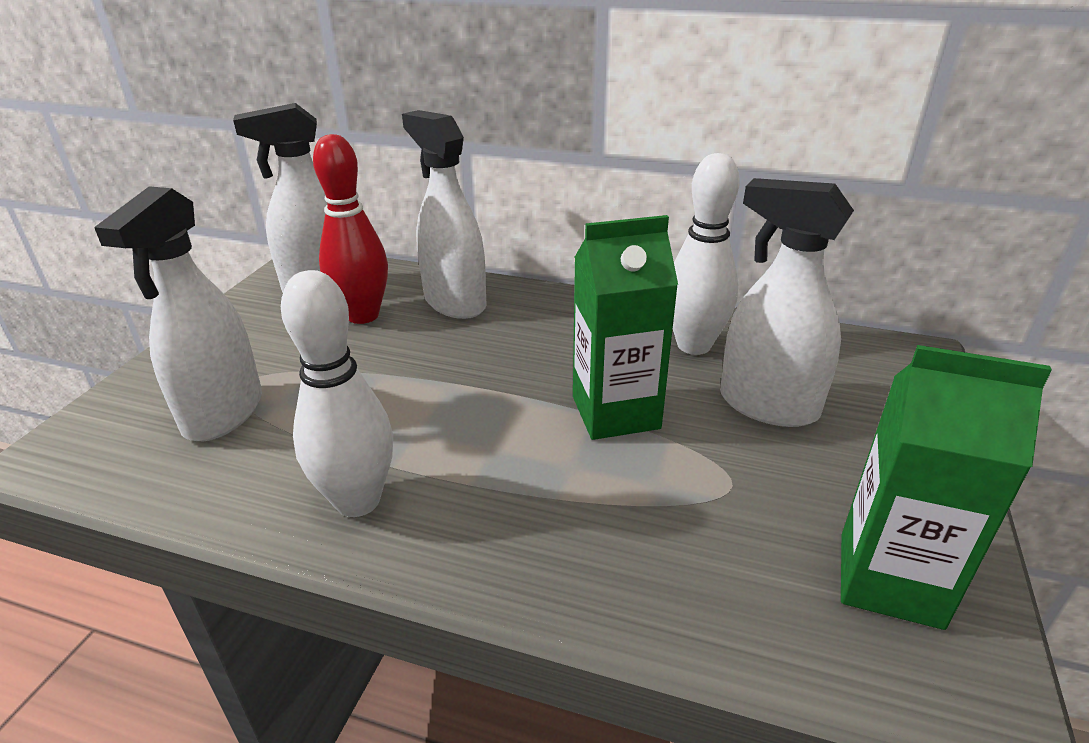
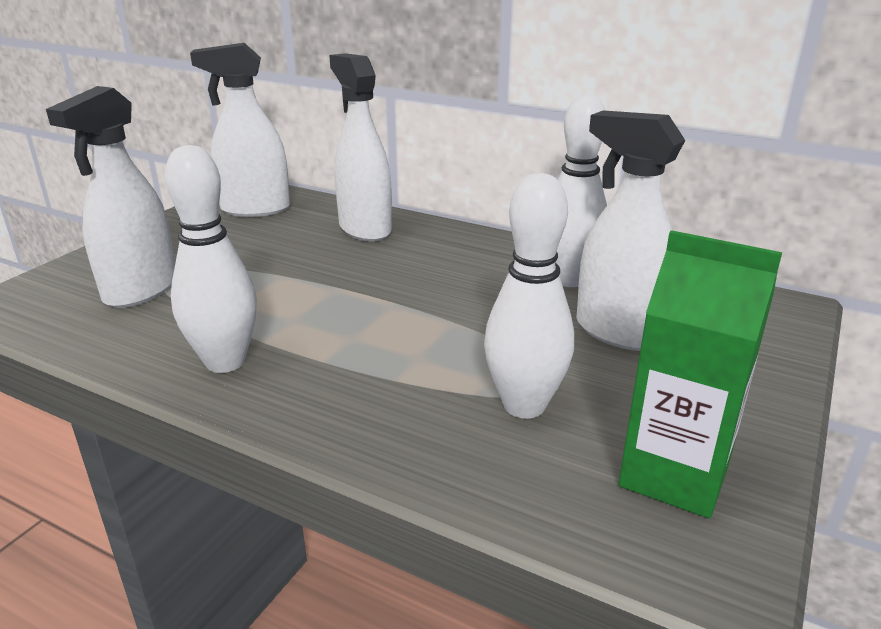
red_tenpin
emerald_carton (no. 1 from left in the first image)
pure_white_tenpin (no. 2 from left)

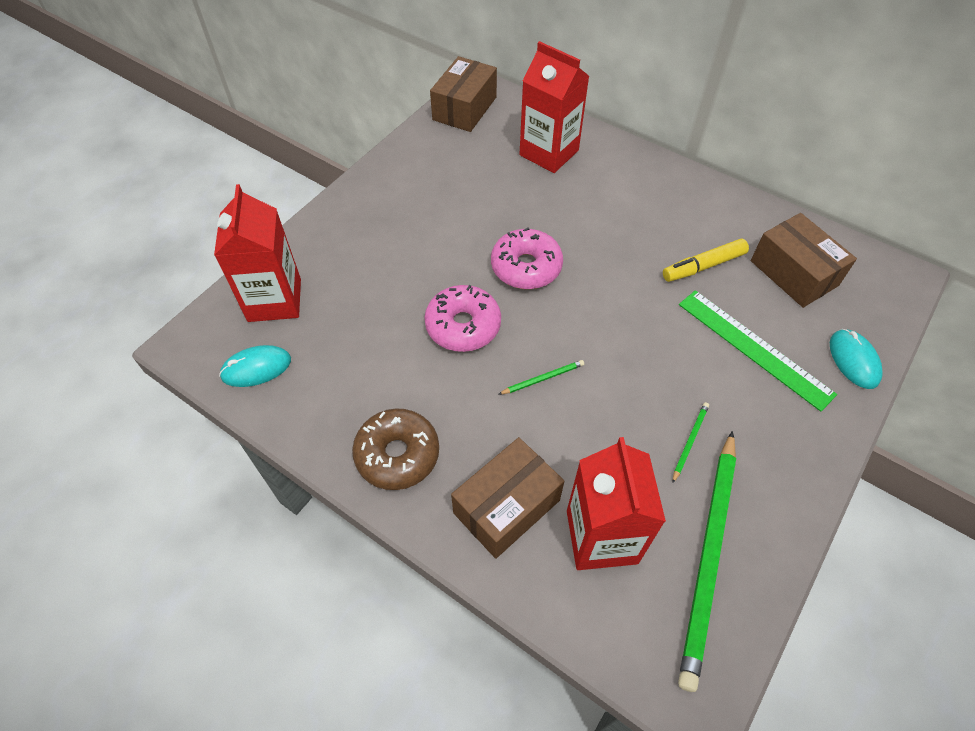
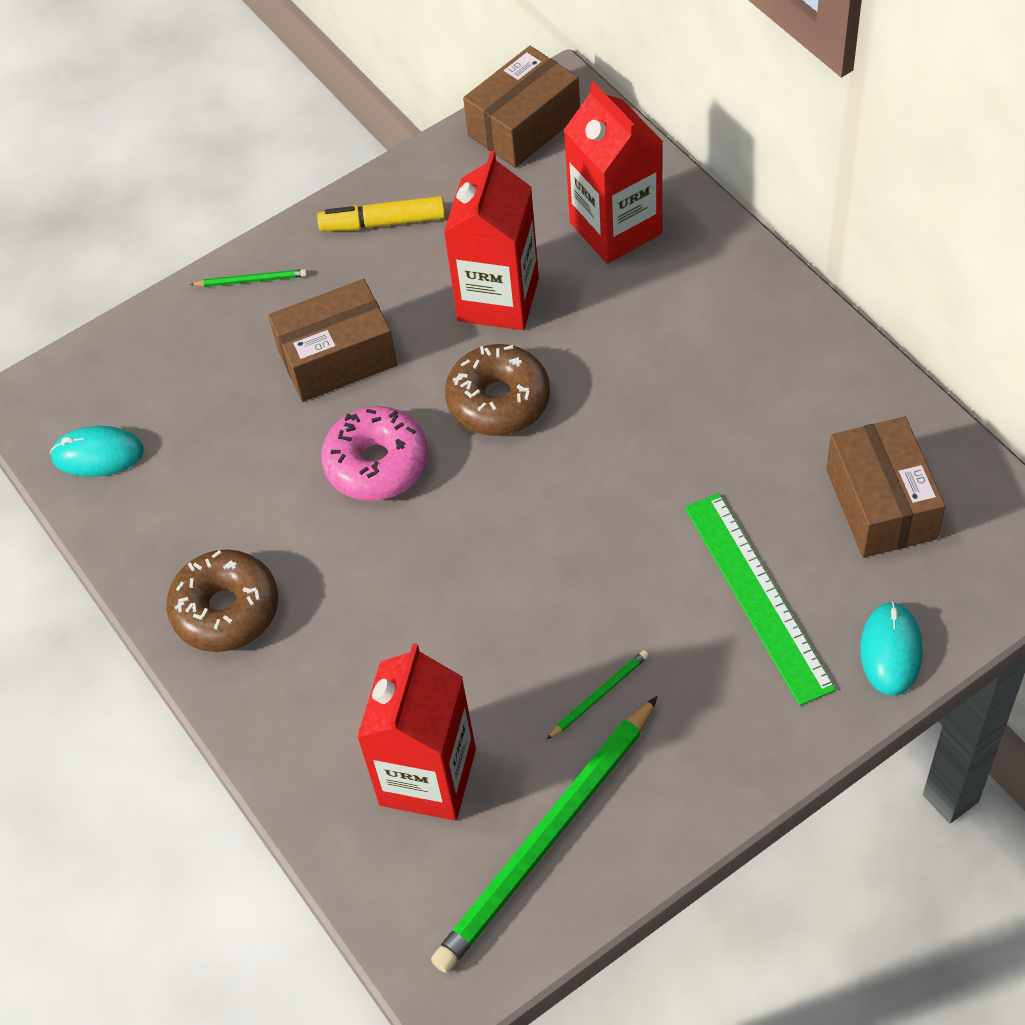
red_carton (no. 2 from left)
russet_donut (no. 2 from left)
golden_marker
emerald_lead_pencil (no. 1 from left)
russet_parcel (no. 1 from left)

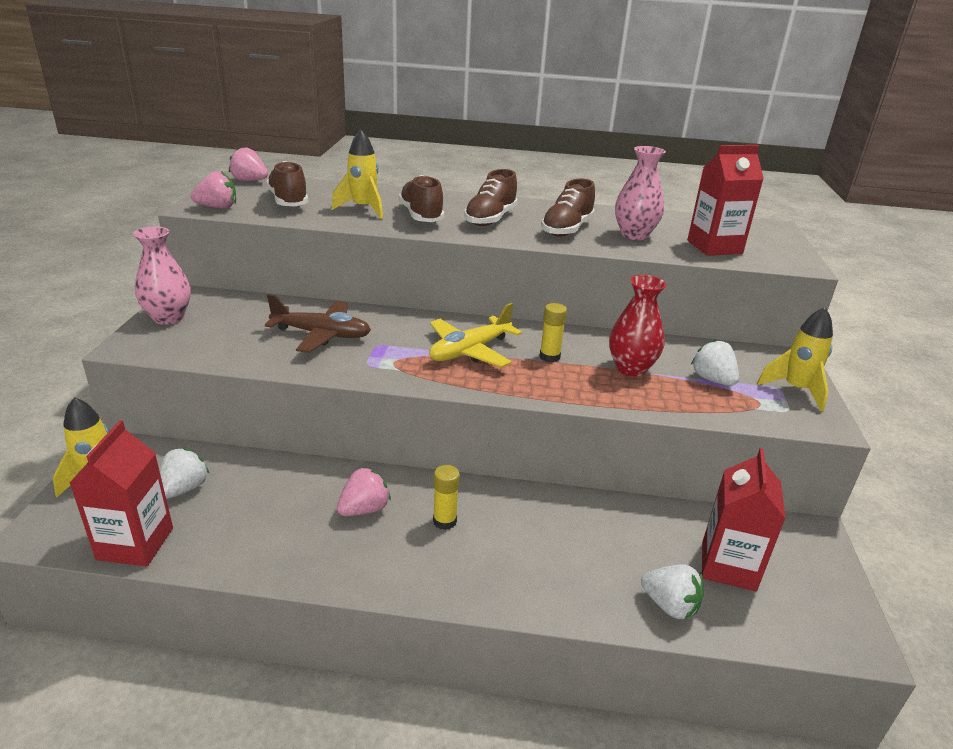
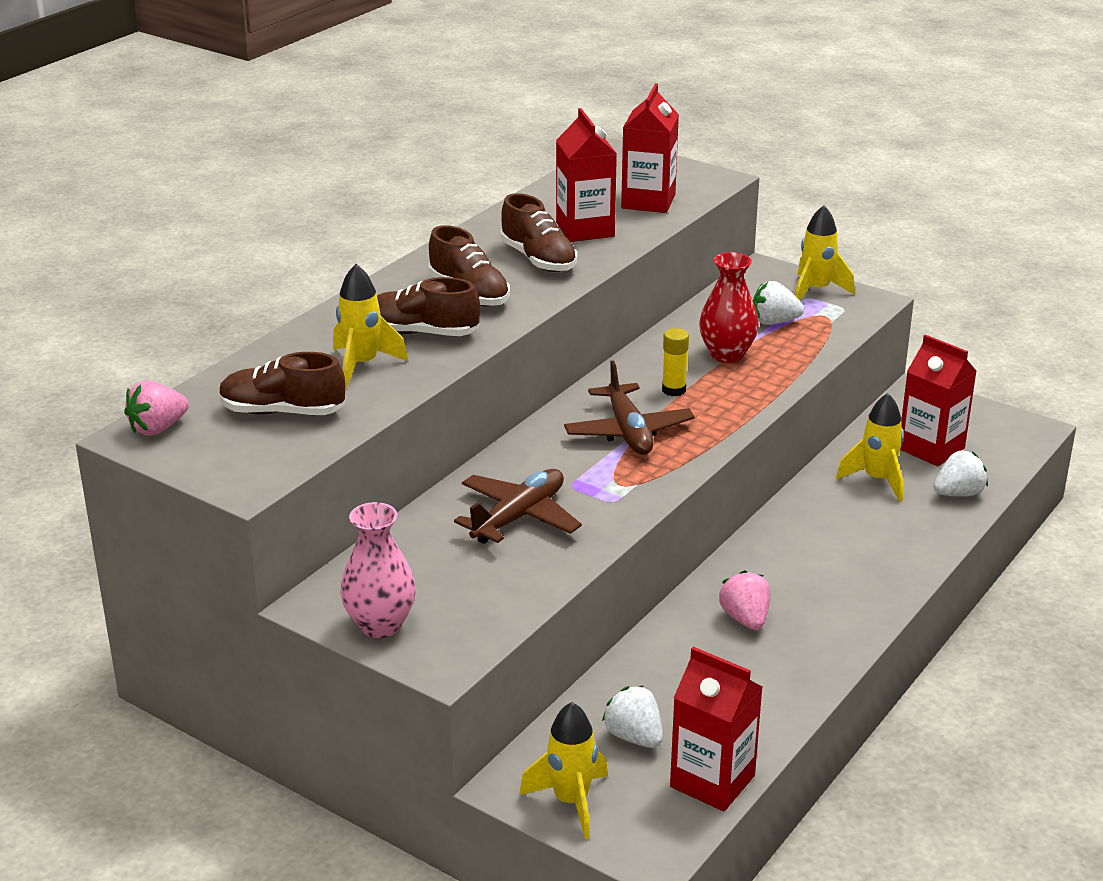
red_carton (no. 1 from left)
pink_berry (no. 1 from left in the first image)
russet_plane (no. 2 from left)
golden_glue_stick (no. 1 from left in the first image)
golden_rocket (no. 4 from left)

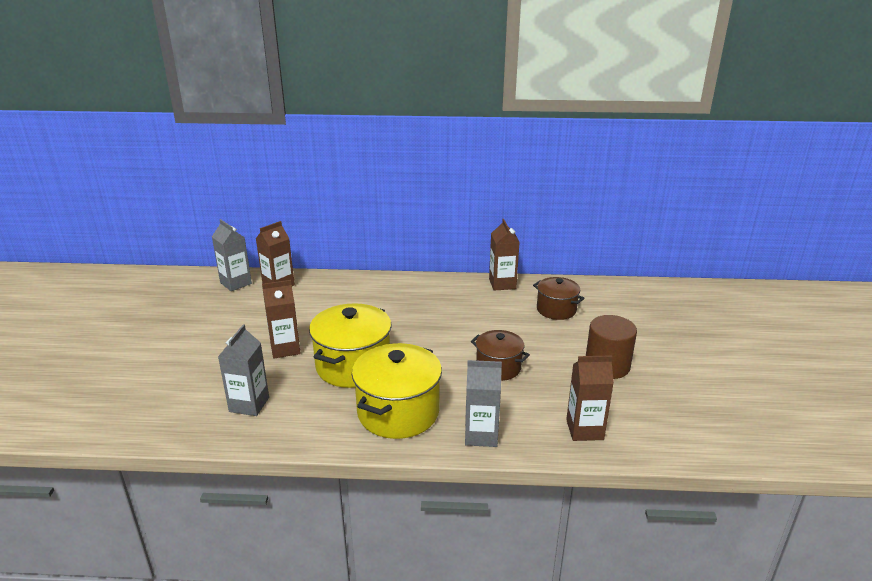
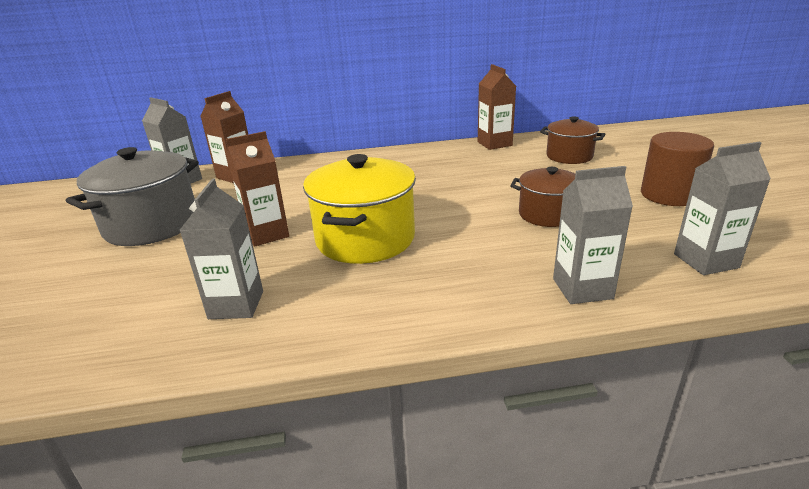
golden_stockpot (no. 2 from left in the first image)
ash-grey_carton (no. 4 from left)
ash-grey_stockpot

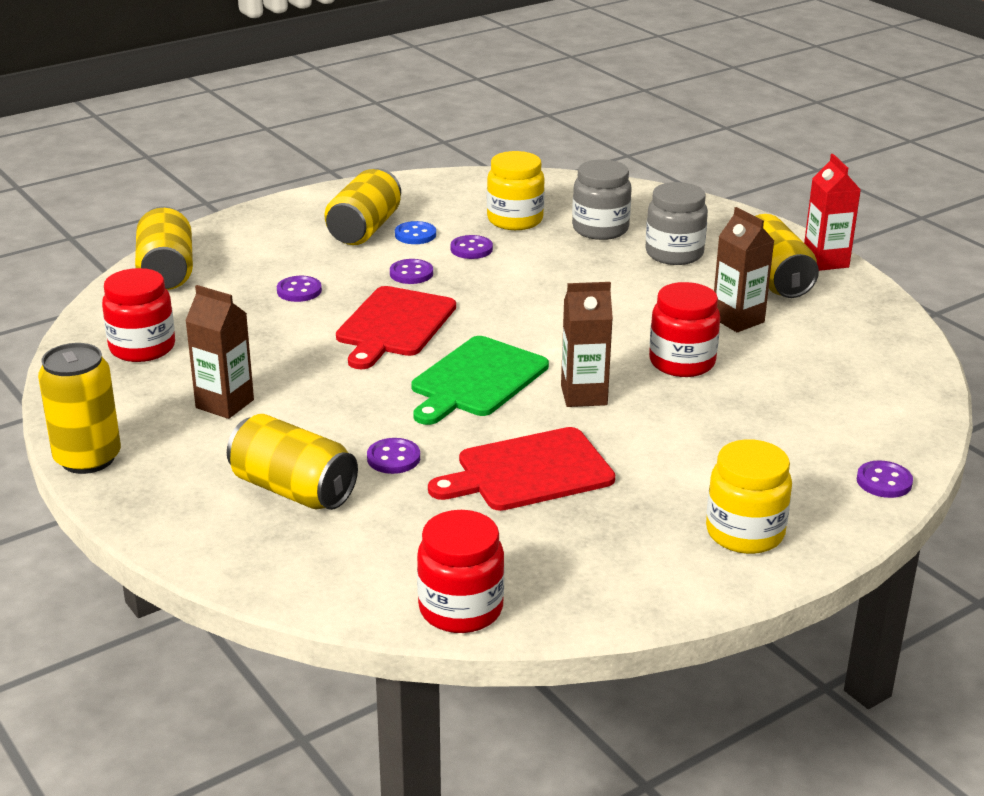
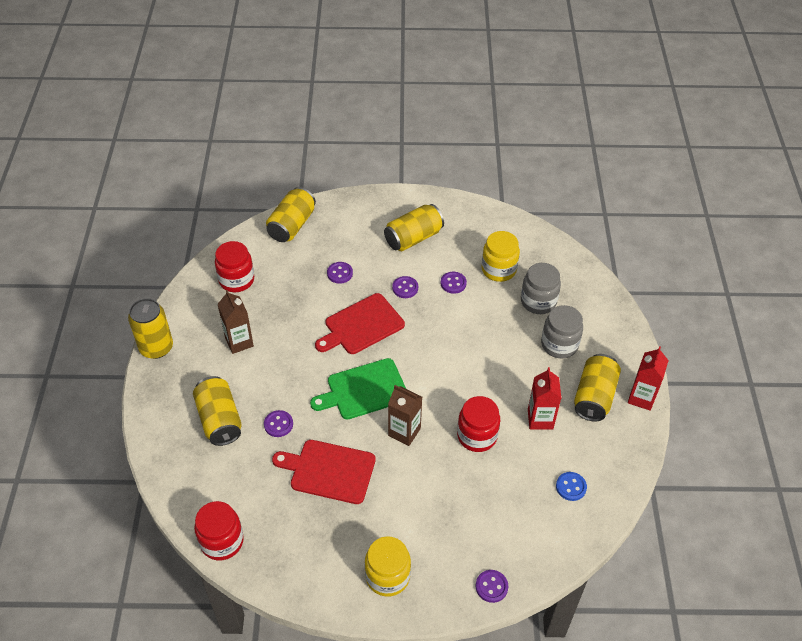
red_carton (no. 1 from left)
blue_button

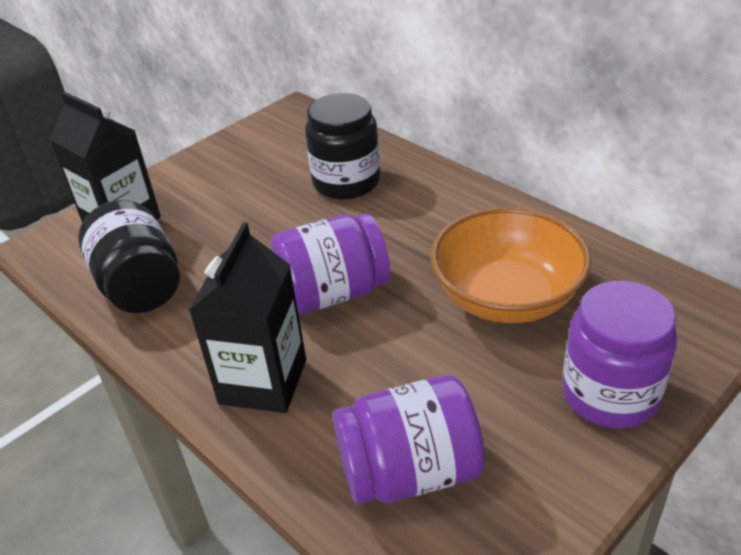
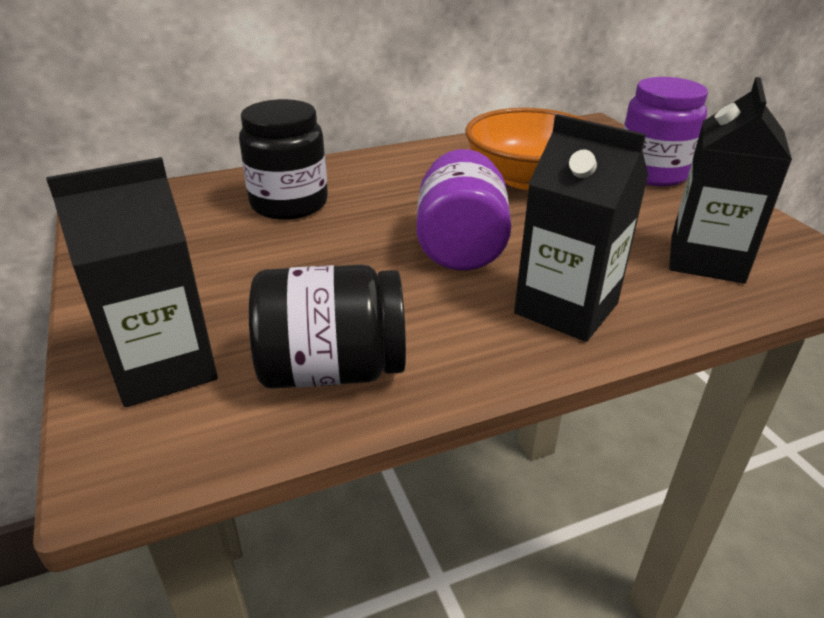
ebony_carton (no. 3 from left)

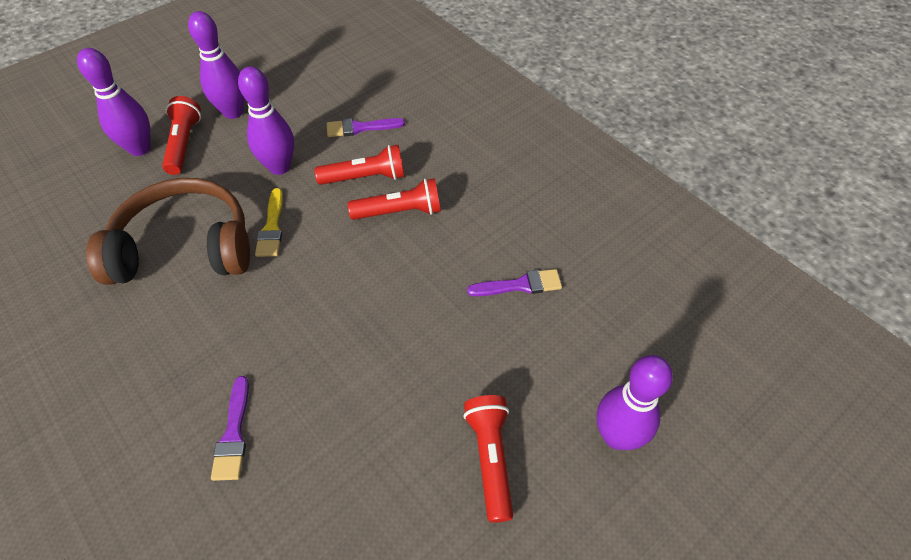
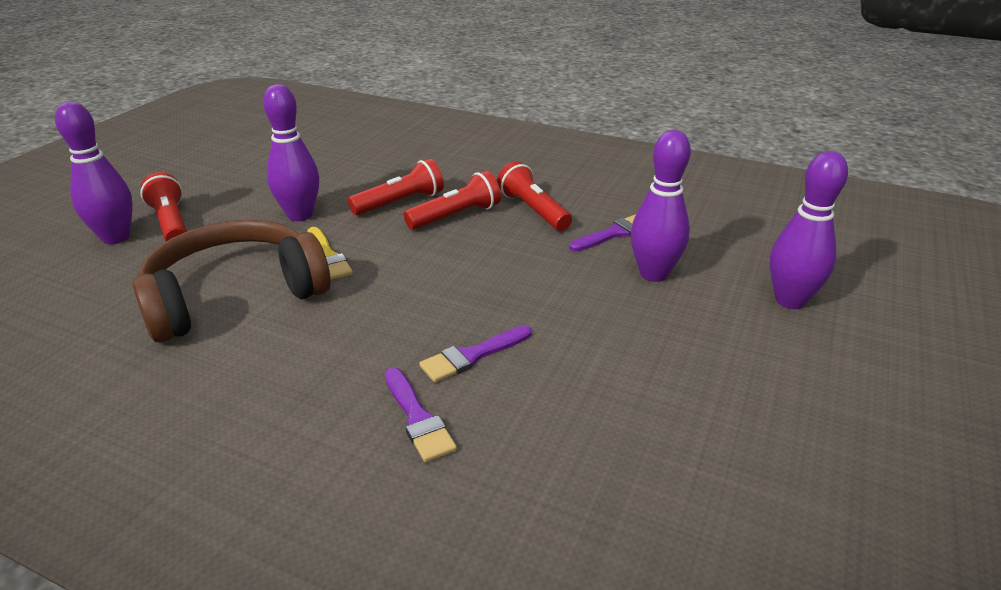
royal_purple_tenpin (no. 3 from left)
royal_purple_paint_brush (no. 2 from left)
red_pocket_torch (no. 4 from left)

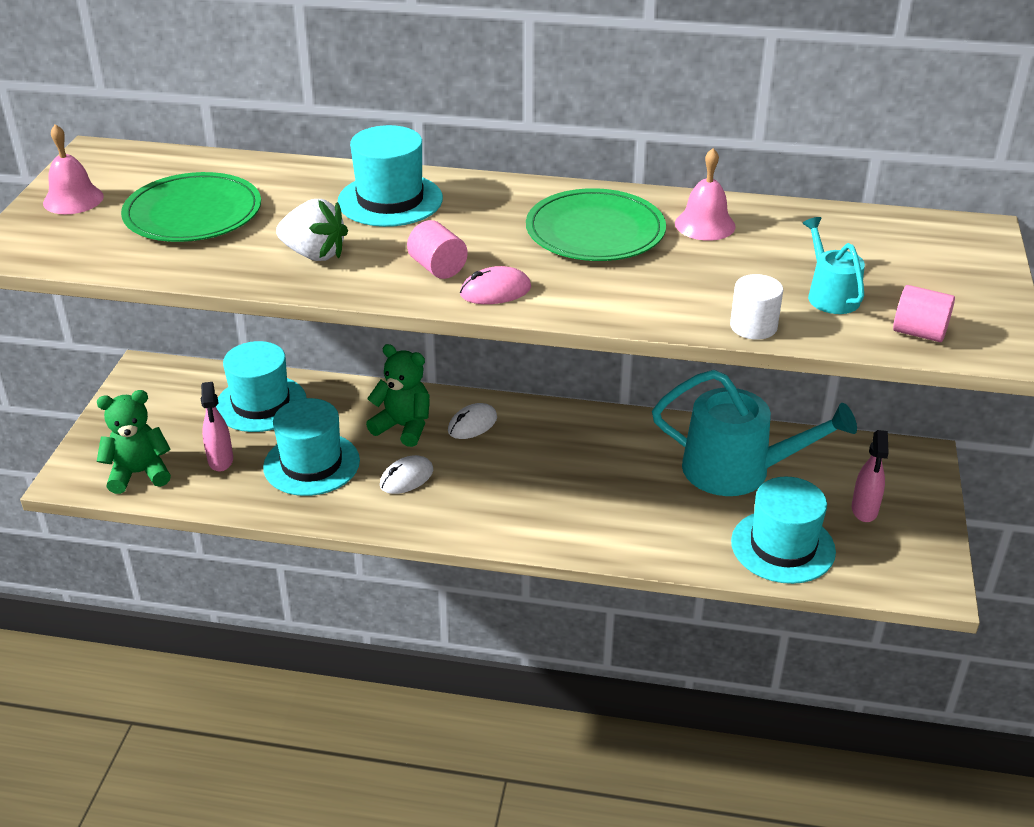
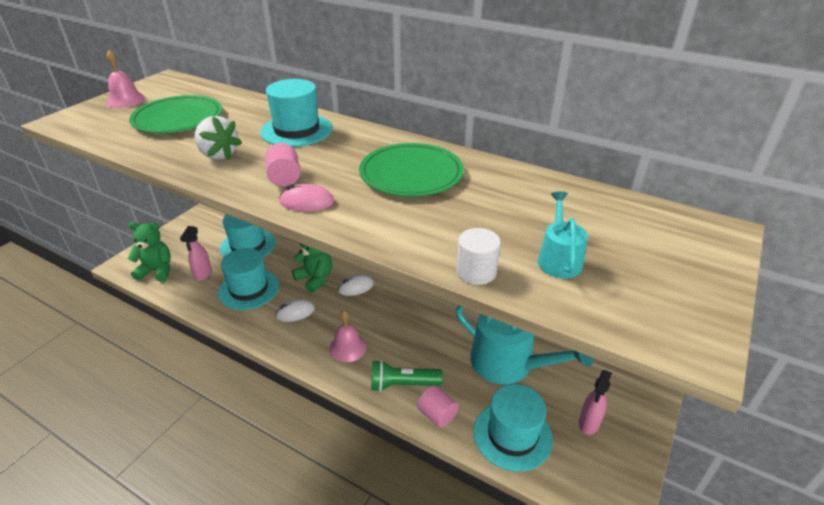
pink_bell (no. 2 from left)
pink_cylinder_shape (no. 2 from left)
emerald_pocket_torch

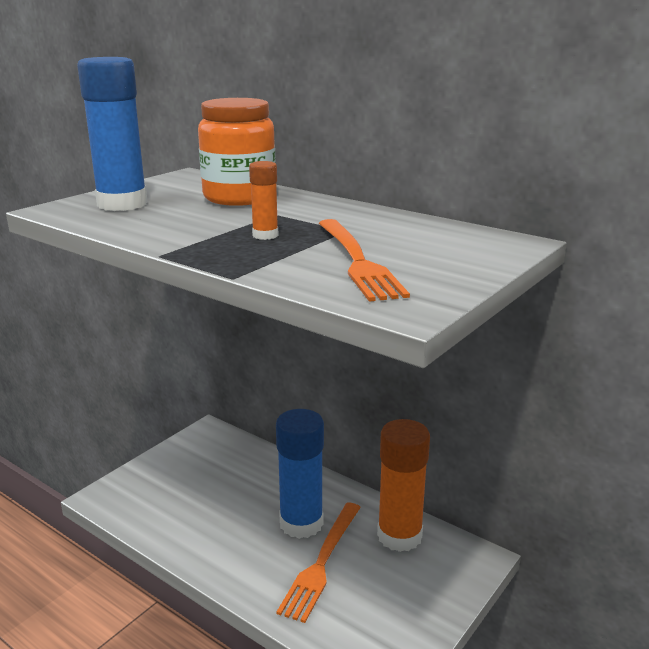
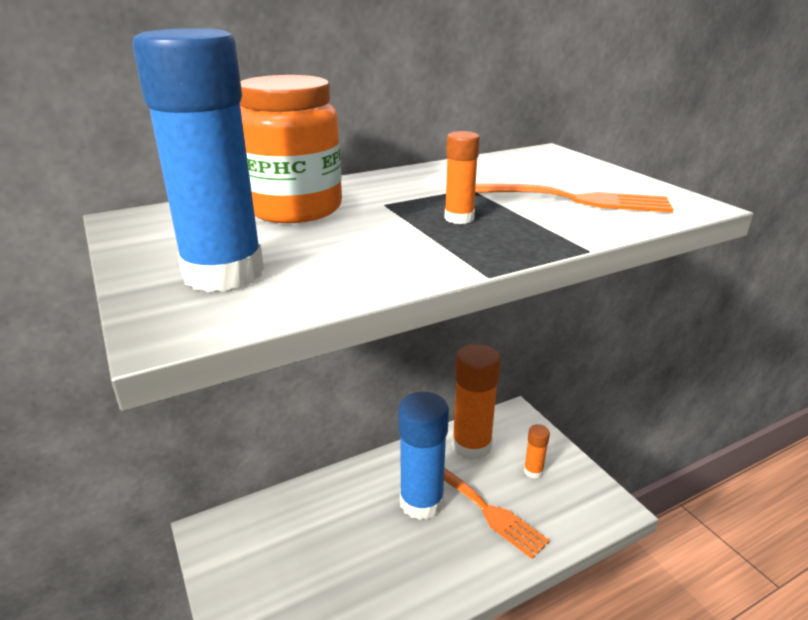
bright_orange_glue_stick (no. 3 from left)

